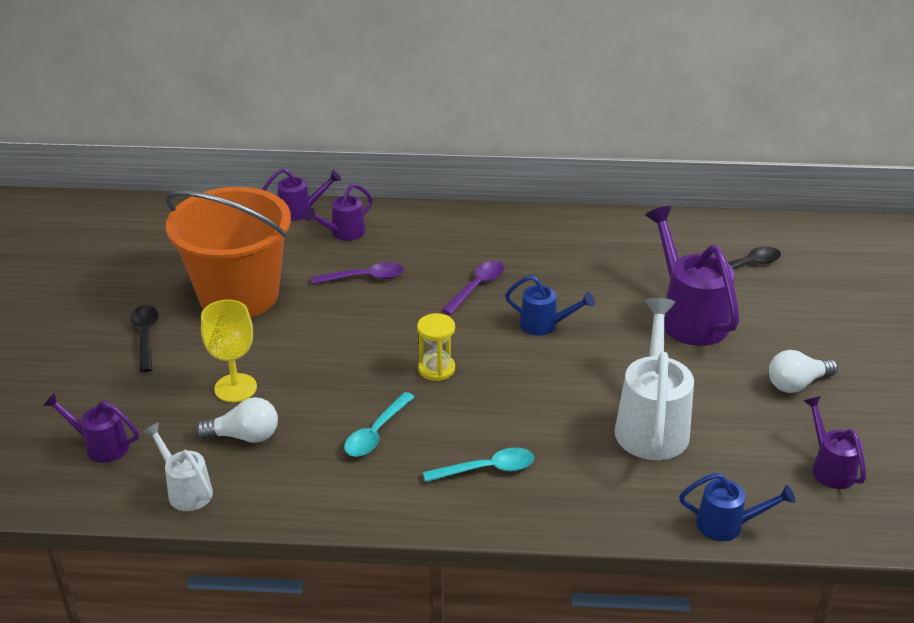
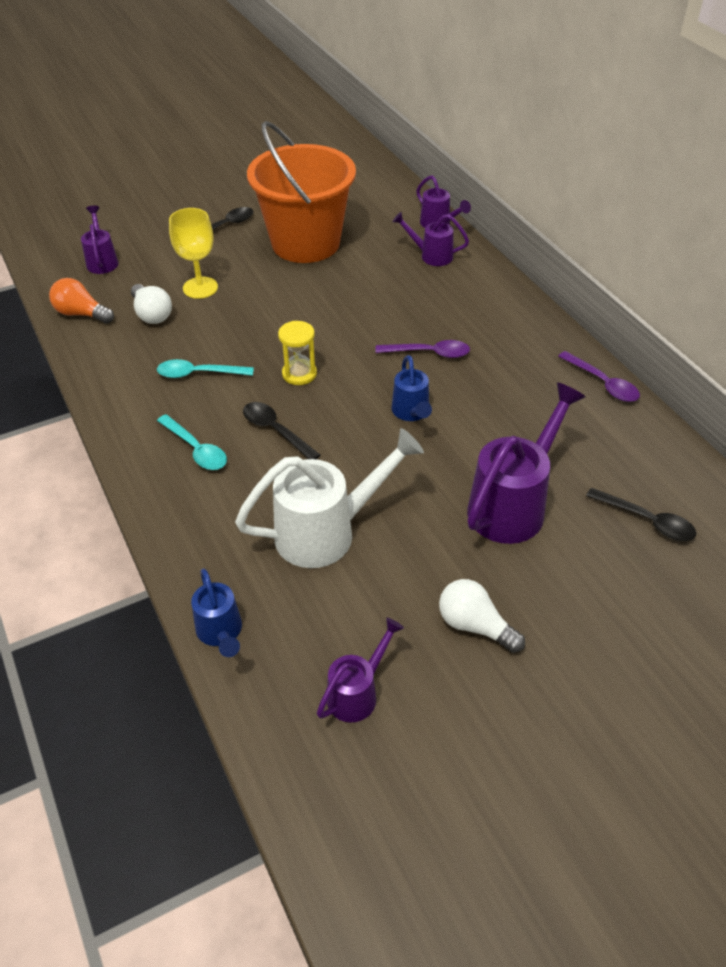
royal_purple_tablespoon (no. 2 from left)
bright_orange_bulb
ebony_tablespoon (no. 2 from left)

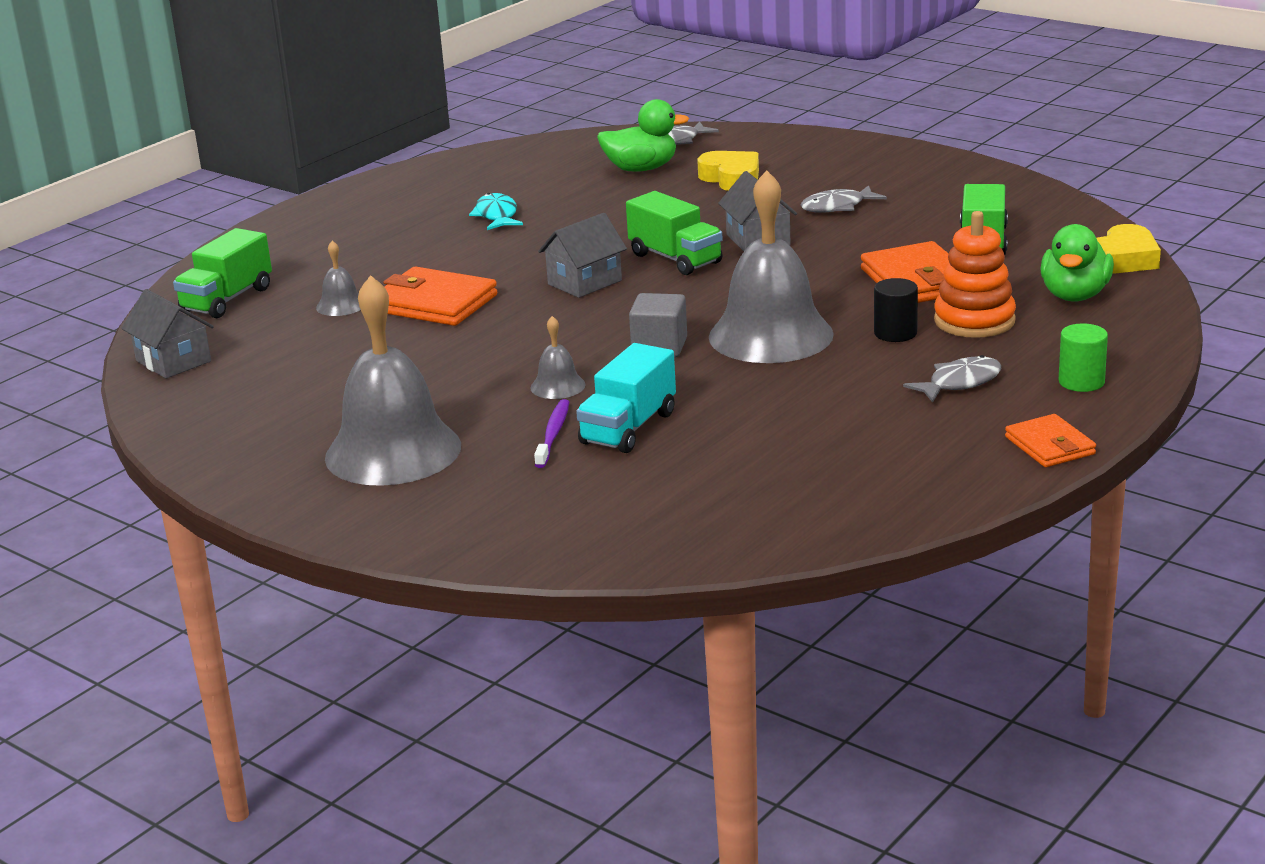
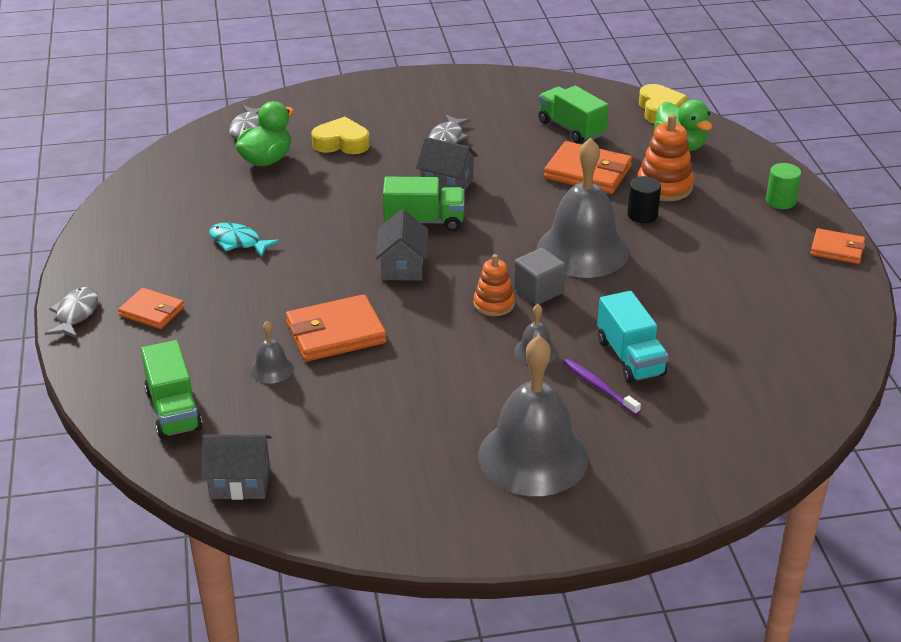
ash-grey_toy_fish (no. 1 from left)
bright_orange_stacking_rings (no. 1 from left)
bright_orange_wallet (no. 1 from left)

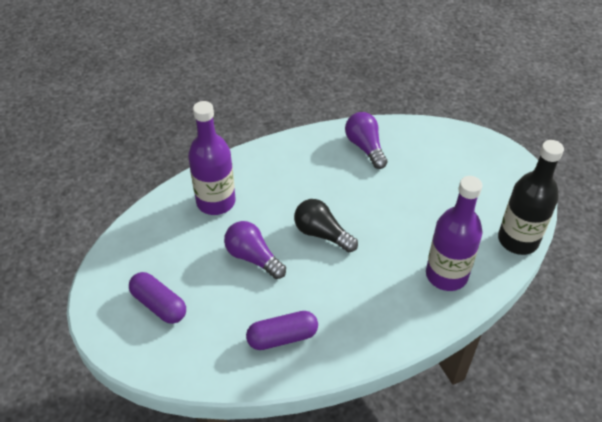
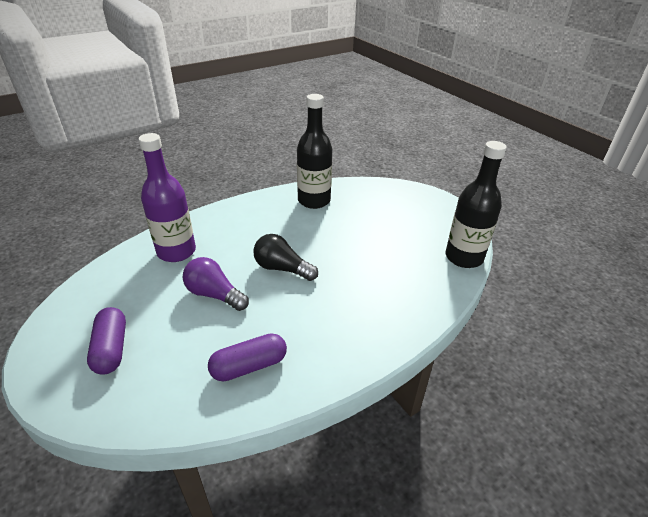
ebony_drink_bottle (no. 1 from left)
royal_purple_drink_bottle (no. 2 from left in the first image)
royal_purple_pill (no. 1 from left)

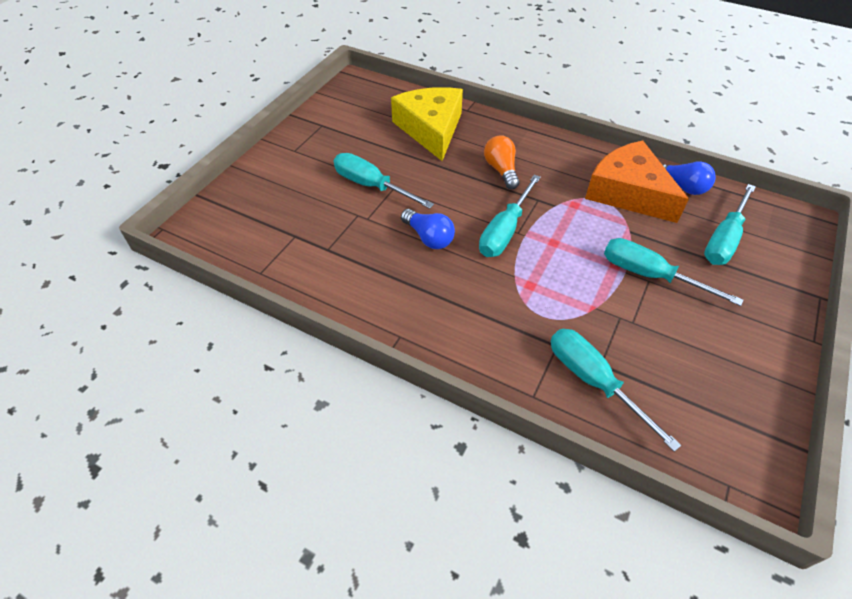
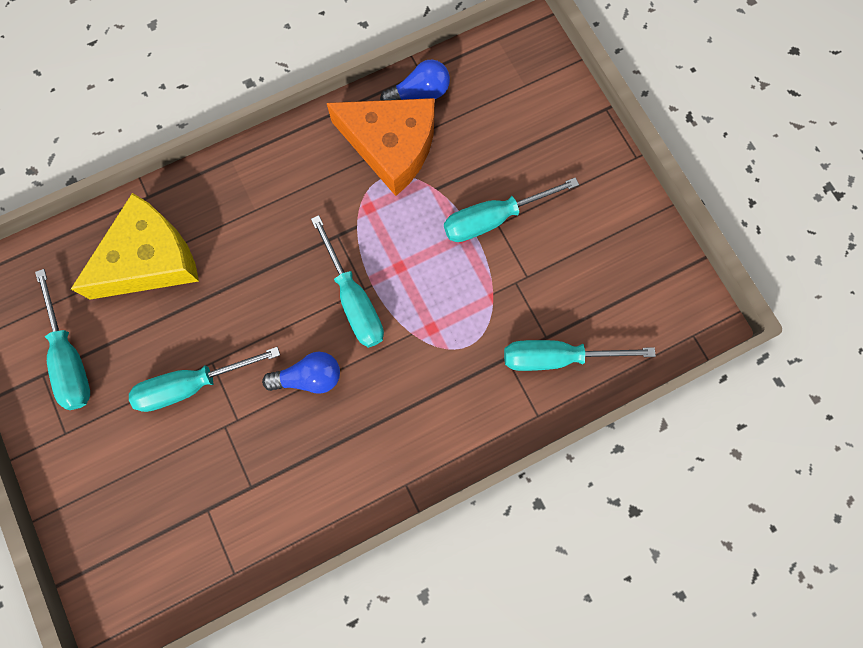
golden_cheese
bright_orange_bulb
bright_orange_cheese
aqua_hand_screwdriver (no. 1 from left)

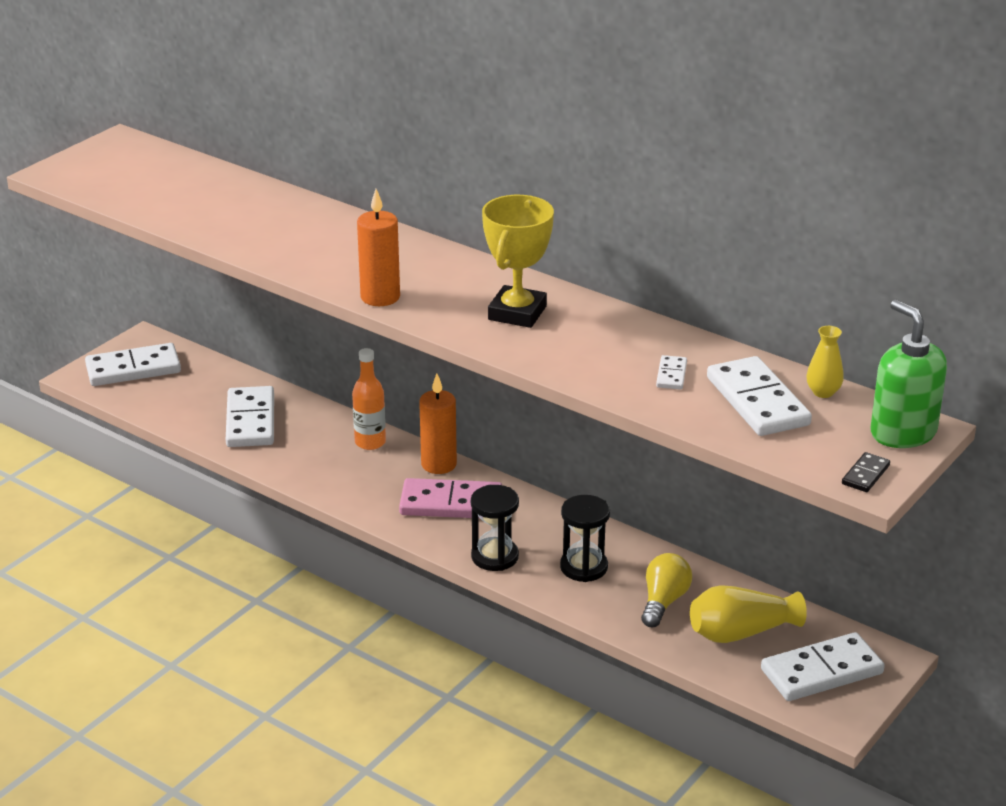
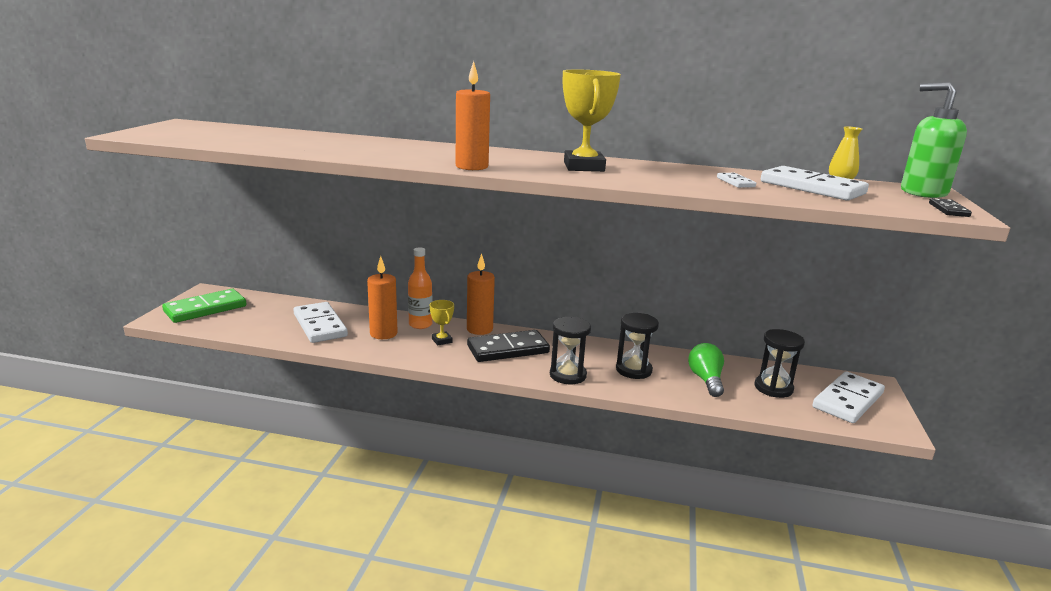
emerald_domino_tile
ebony_domino_tile (no. 1 from left)
emerald_bulb
ebony_hourglass (no. 3 from left)
bright_orange_candle (no. 1 from left)
golden_trophy (no. 1 from left)

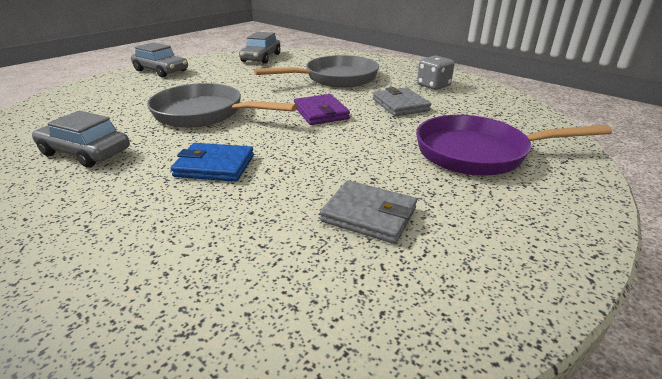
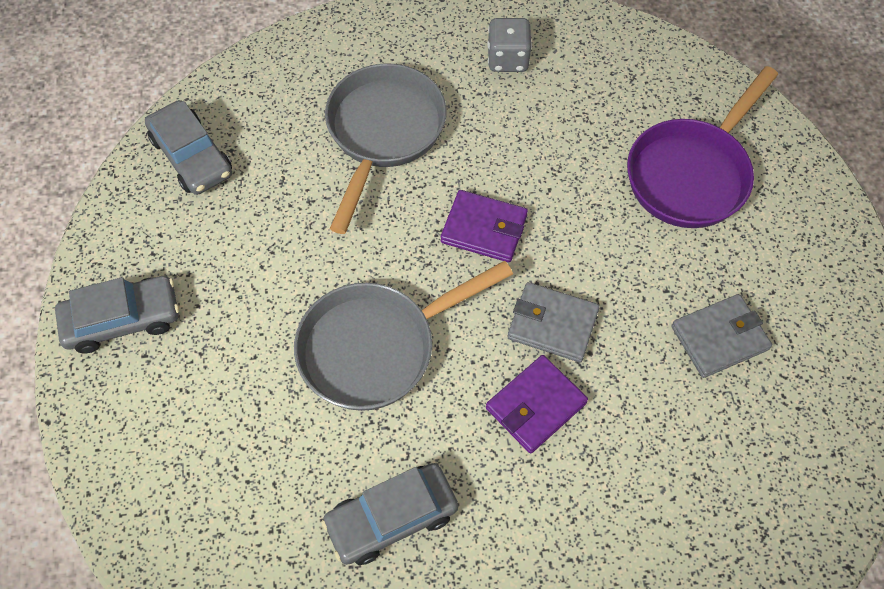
ash-grey_wallet (no. 1 from left)
royal_purple_wallet (no. 2 from left)

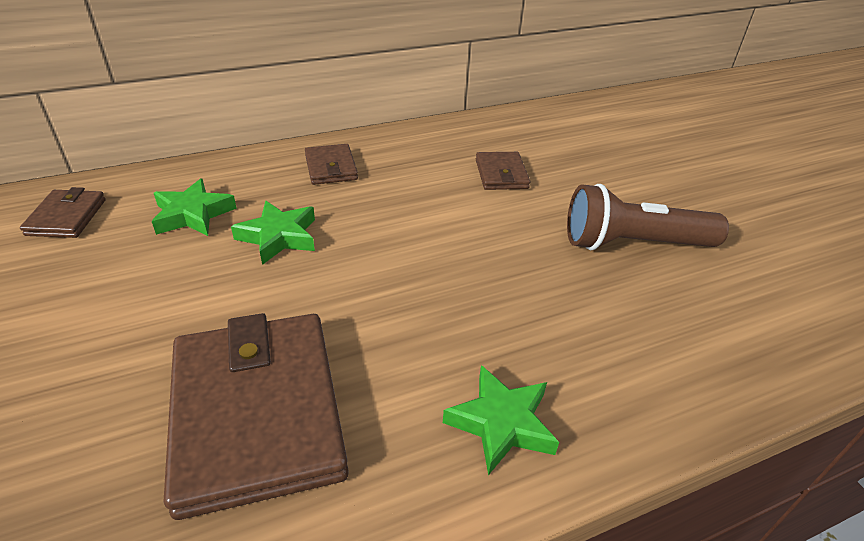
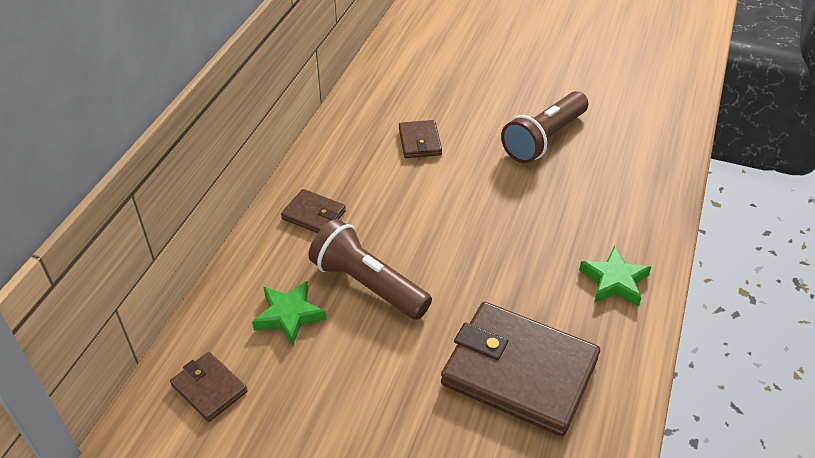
russet_wallet (no. 3 from left)
russet_pocket_torch (no. 1 from left)

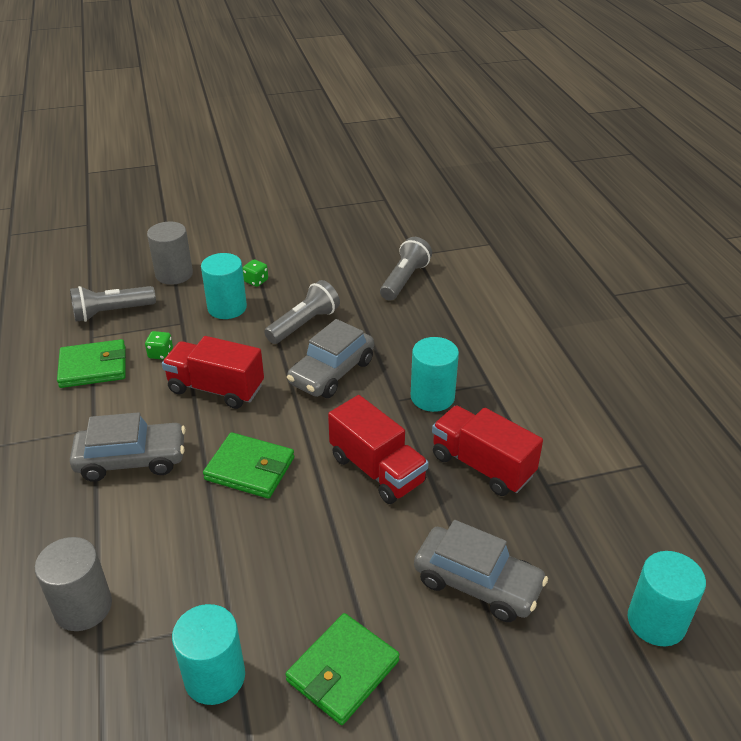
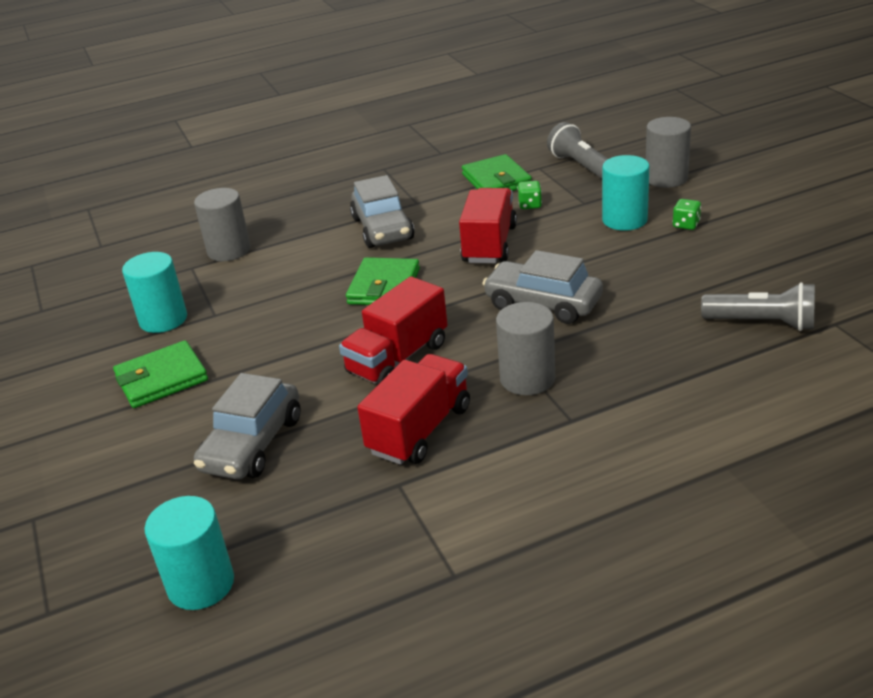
ash-grey_pocket_torch (no. 2 from left in the first image)
ash-grey_cylinder_shape (no. 2 from left)
emerald_wallet (no. 1 from left)

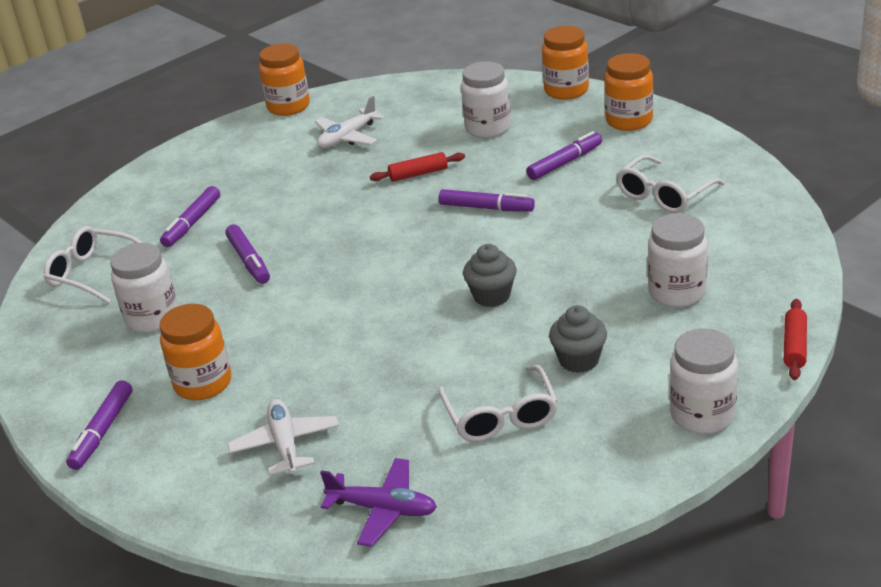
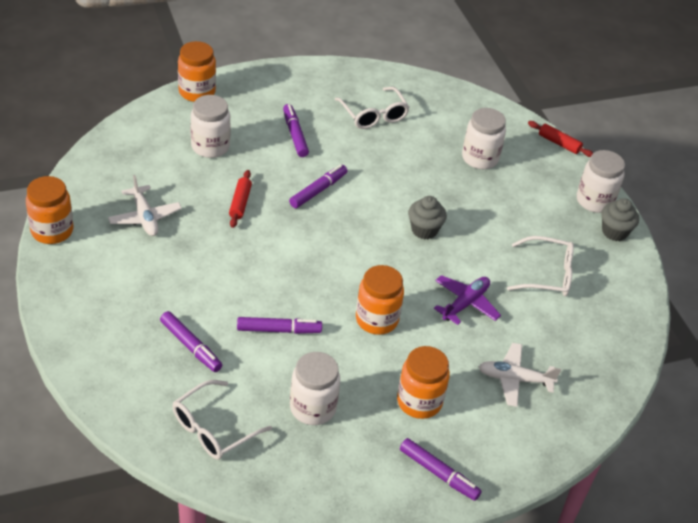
bright_orange_jar (no. 3 from left)
ash-grey_cupcake (no. 2 from left)
royal_purple_plane

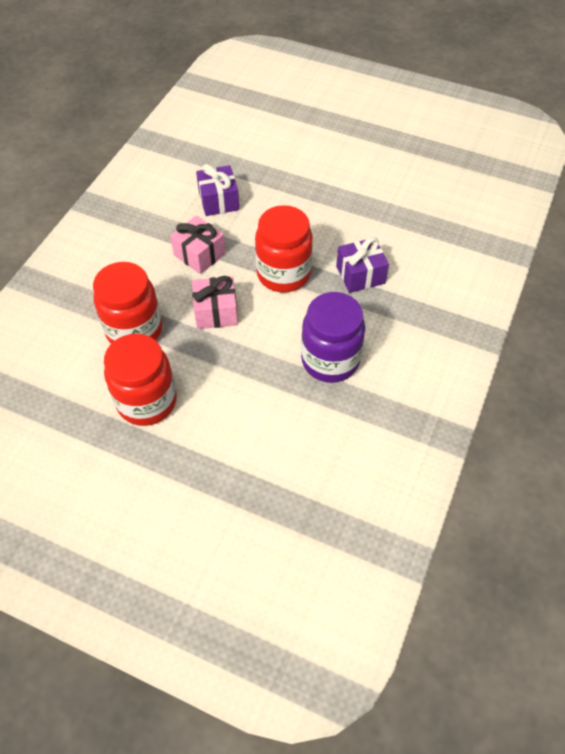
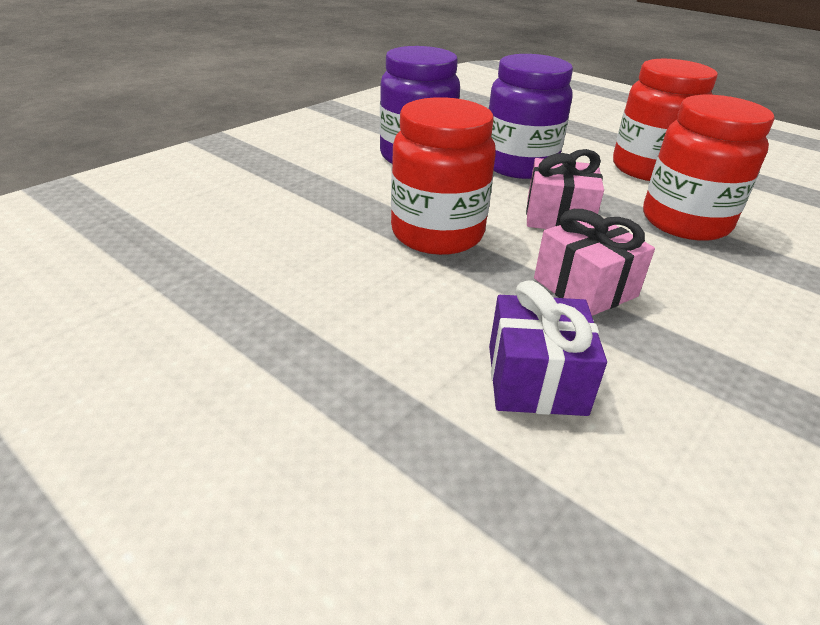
royal_purple_wrapped_gift (no. 2 from left in the first image)
royal_purple_jar (no. 2 from left)

